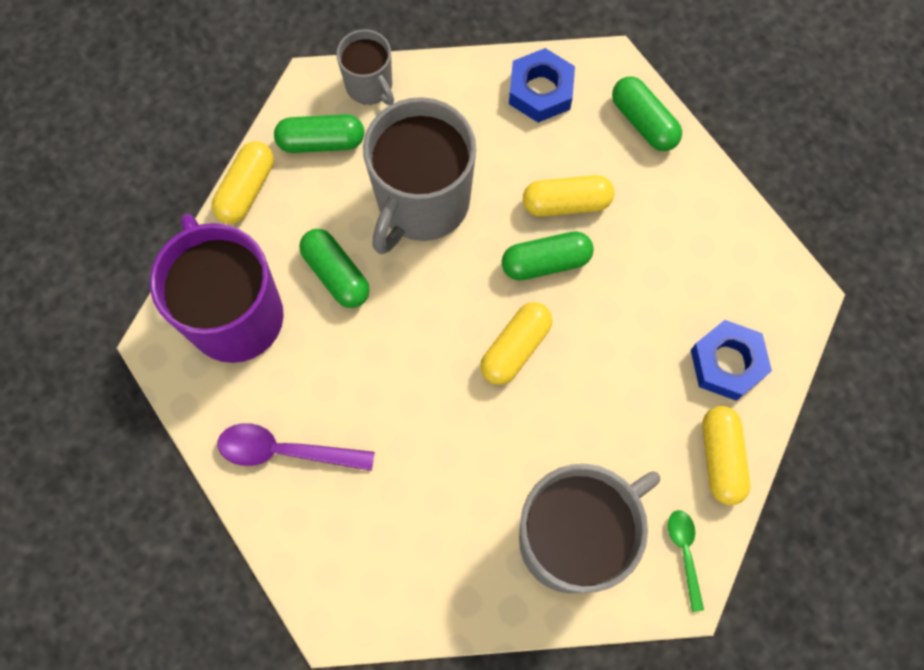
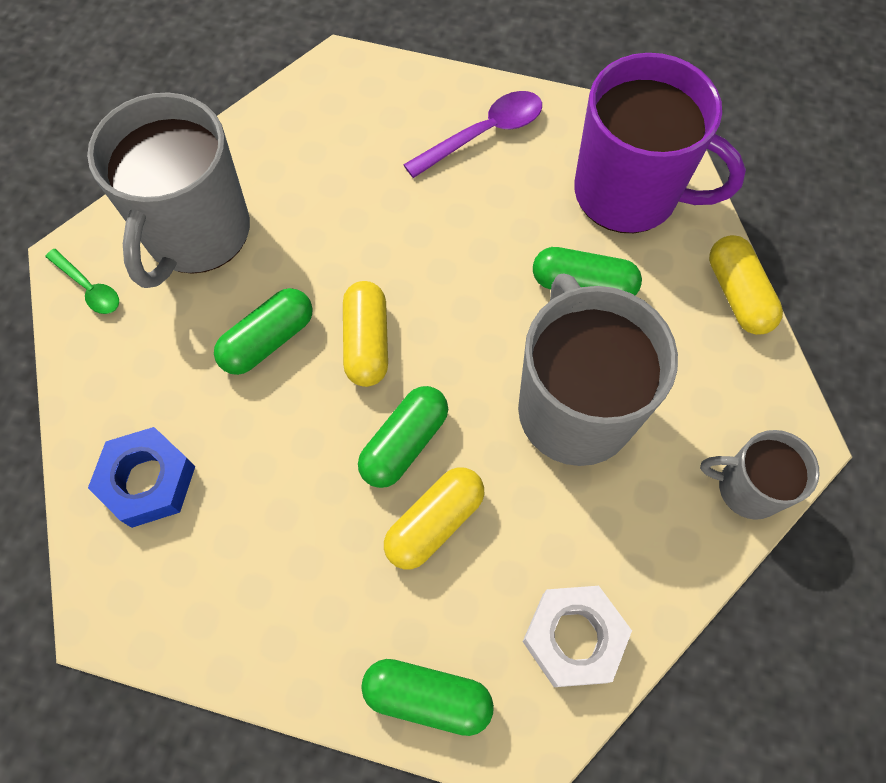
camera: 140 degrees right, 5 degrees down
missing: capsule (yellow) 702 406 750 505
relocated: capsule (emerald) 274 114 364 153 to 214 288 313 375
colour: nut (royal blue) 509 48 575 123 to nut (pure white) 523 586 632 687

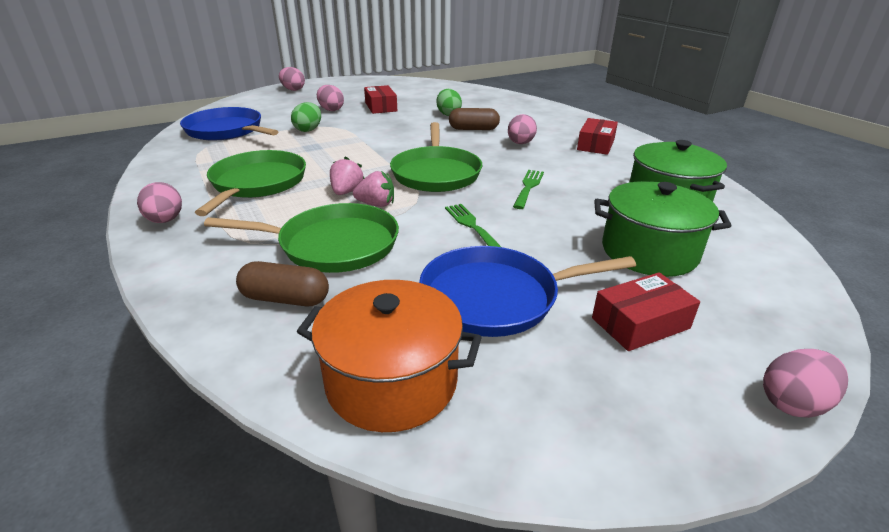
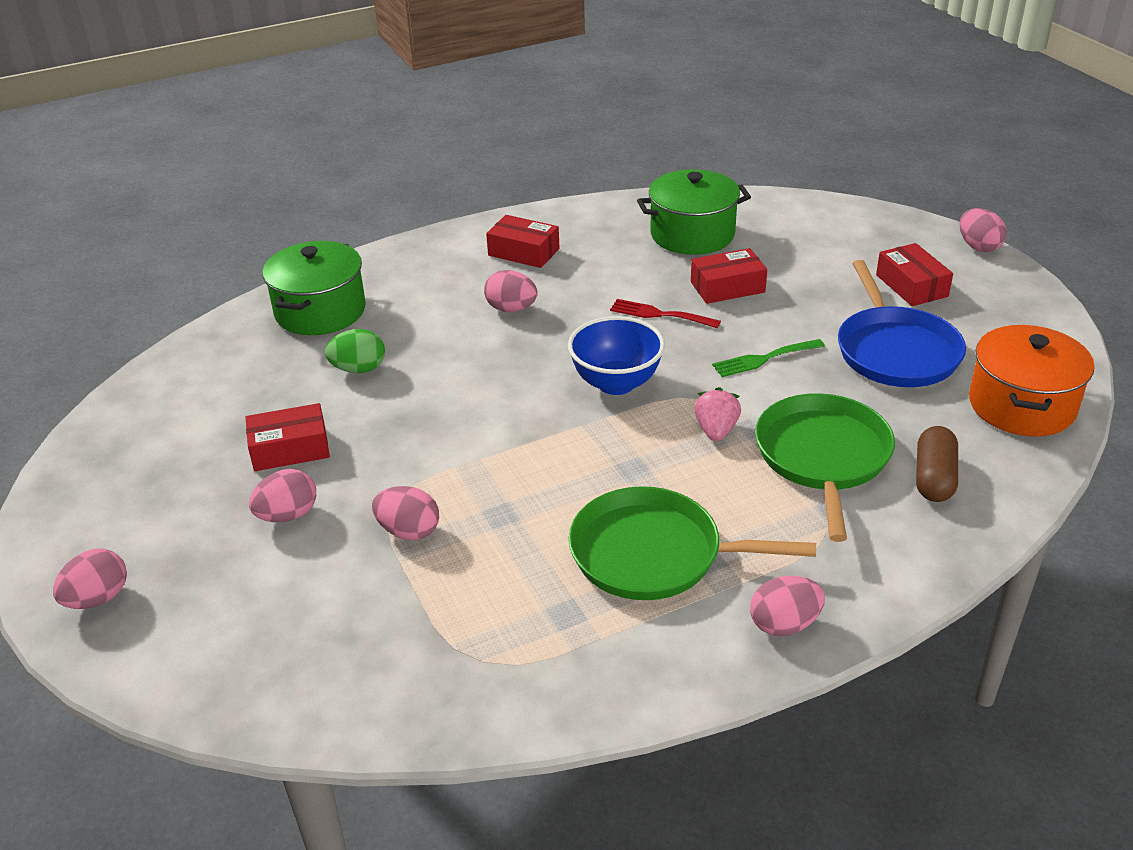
camera: 85 degrees left, 5 degrees up
missing: pan (royal blue) 180 107 279 141; toy strawberry (rose-pink) 330 156 365 195; capsule (russet) 449 108 500 130
appeared: package (scarlet) 691 248 767 304
relocated: pot (emerald) 594 181 732 277 to 262 241 366 335
exchanged: pan (emerald) 390 122 482 192 to serving bowl (royal blue) 568 316 665 395
colour: egg (emerald) 291 102 321 132 to egg (rose-pink) 372 486 439 540; dinner fork (emerald) 513 170 544 209 to dinner fork (scarlet) 610 299 721 328

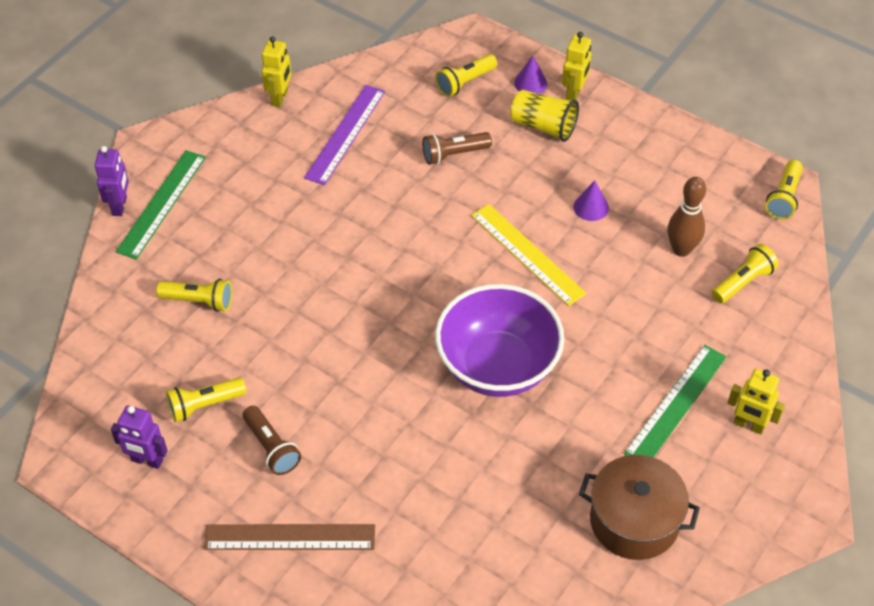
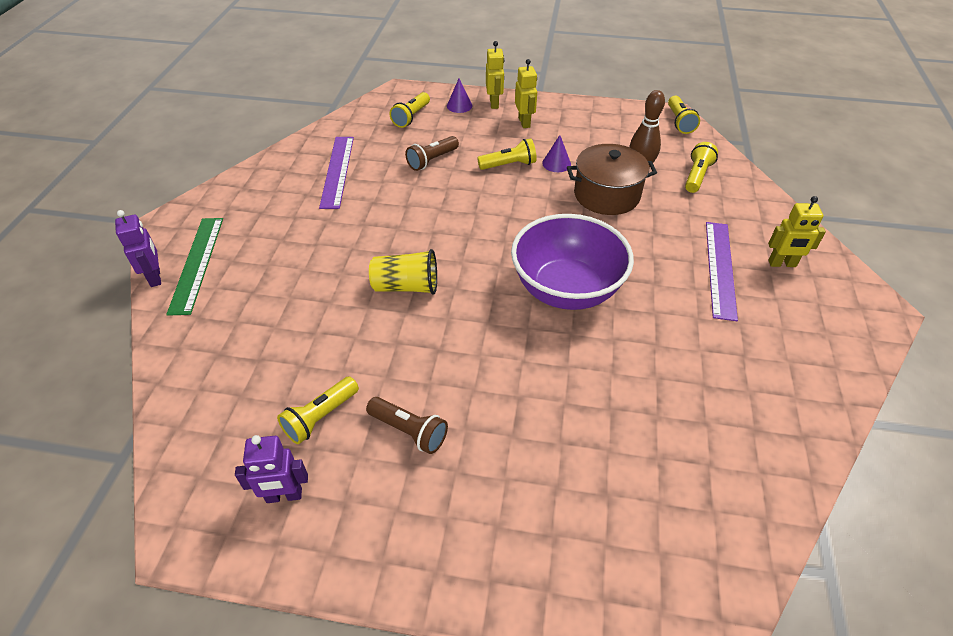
camera: 25 degrees left, 5 degrees down
missing: measuring stick (russet) 204 524 375 550; measuring stick (yellow) 471 204 587 306
relocated: tumbler (yellow) 510 90 579 142 to 369 249 437 295; flashlight (yellow) 156 278 232 312 to 477 138 537 170; robot (yellow) 262 36 291 107 to 515 59 537 128; pot (russet) 579 455 700 560 to 567 144 657 215
colour: measuring stick (emerald) 624 345 727 457 to measuring stick (violet) 706 222 738 321

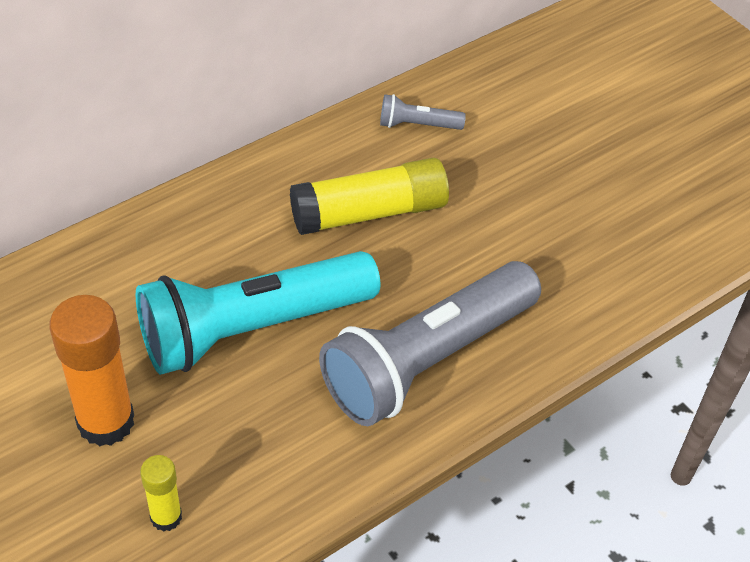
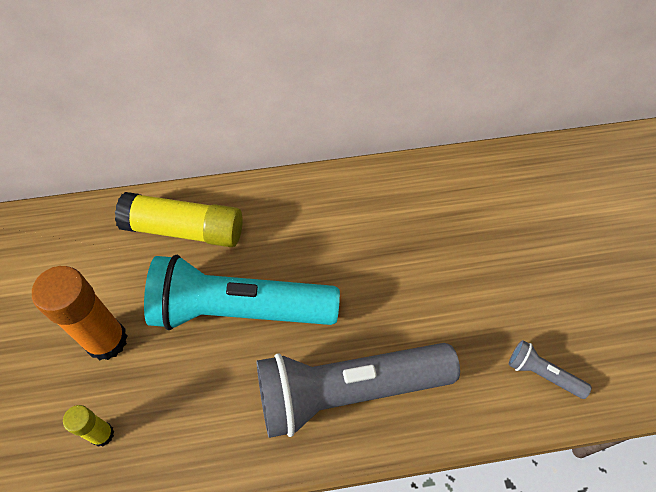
camera: 30 degrees right, 10 degrees up
relocated: glue (yellow) 290 158 449 235 to 115 192 243 247; flashlight (ash-grey) 380 94 466 130 to 509 340 592 399

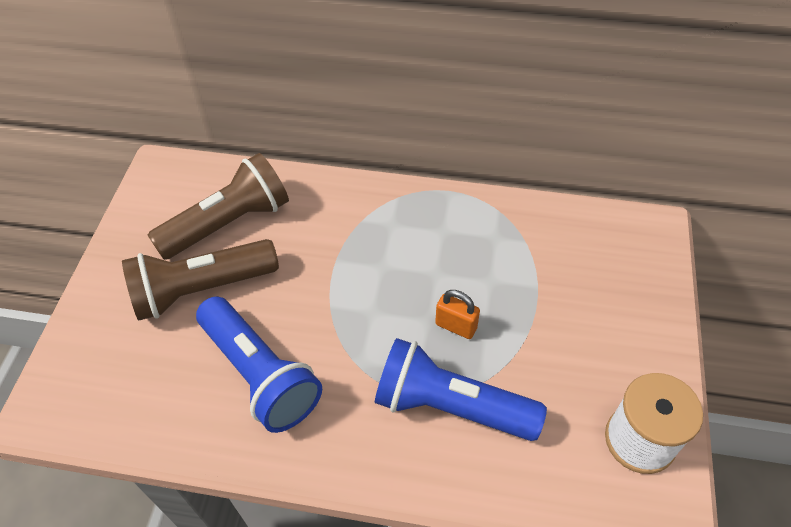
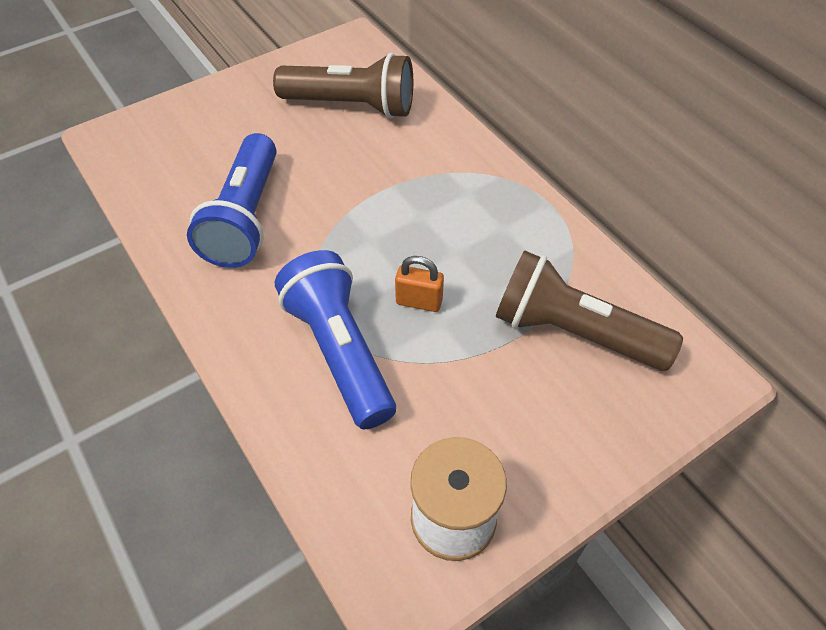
camera: 45 degrees right, 0 degrees up
relocated: flashlight (russet) 122 239 279 321 to 496 251 683 371
spun: lock (orange-coloured) 435 290 480 339 = 395 256 444 312 60 degrees counterclockwise

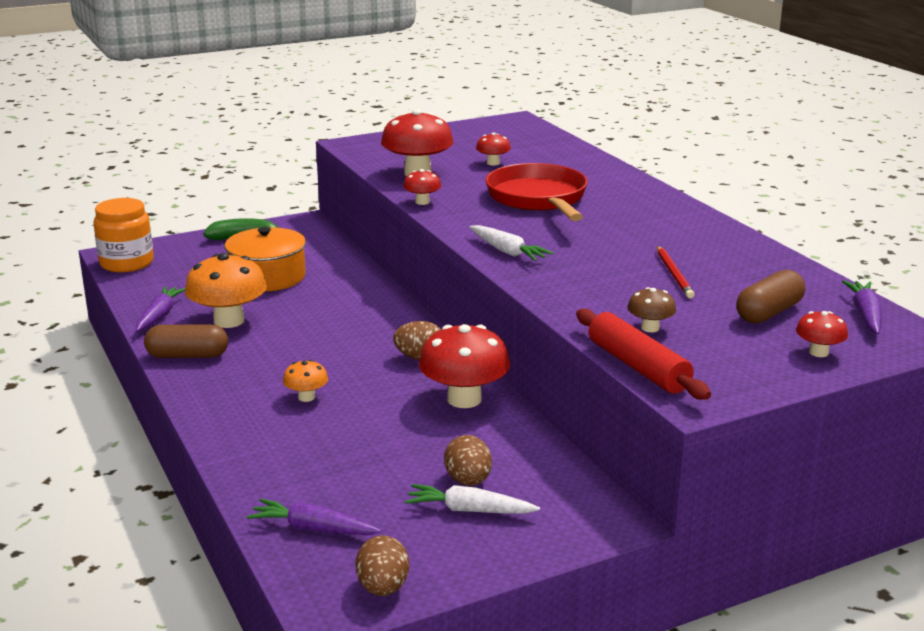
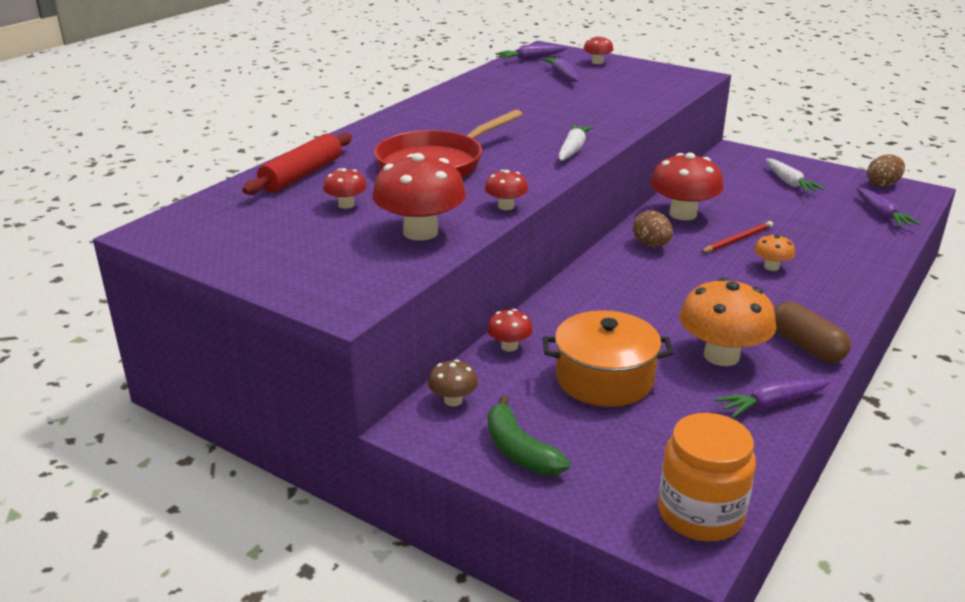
camera: 120 degrees left, 5 degrees up
missing: egg (russet) 444 435 492 486
appeared: toadstool (scarlet) 487 309 533 352
relocated: rolling pin (scarlet) 576 309 711 400 to 242 133 352 195; toadstool (russet) 627 287 676 332 to 428 359 478 406; wooden pencil (scarlet) 657 246 695 299 to 701 221 773 253
exchanged: capsule (russet) 736 270 805 324 to root vegetable (violet) 540 57 579 82

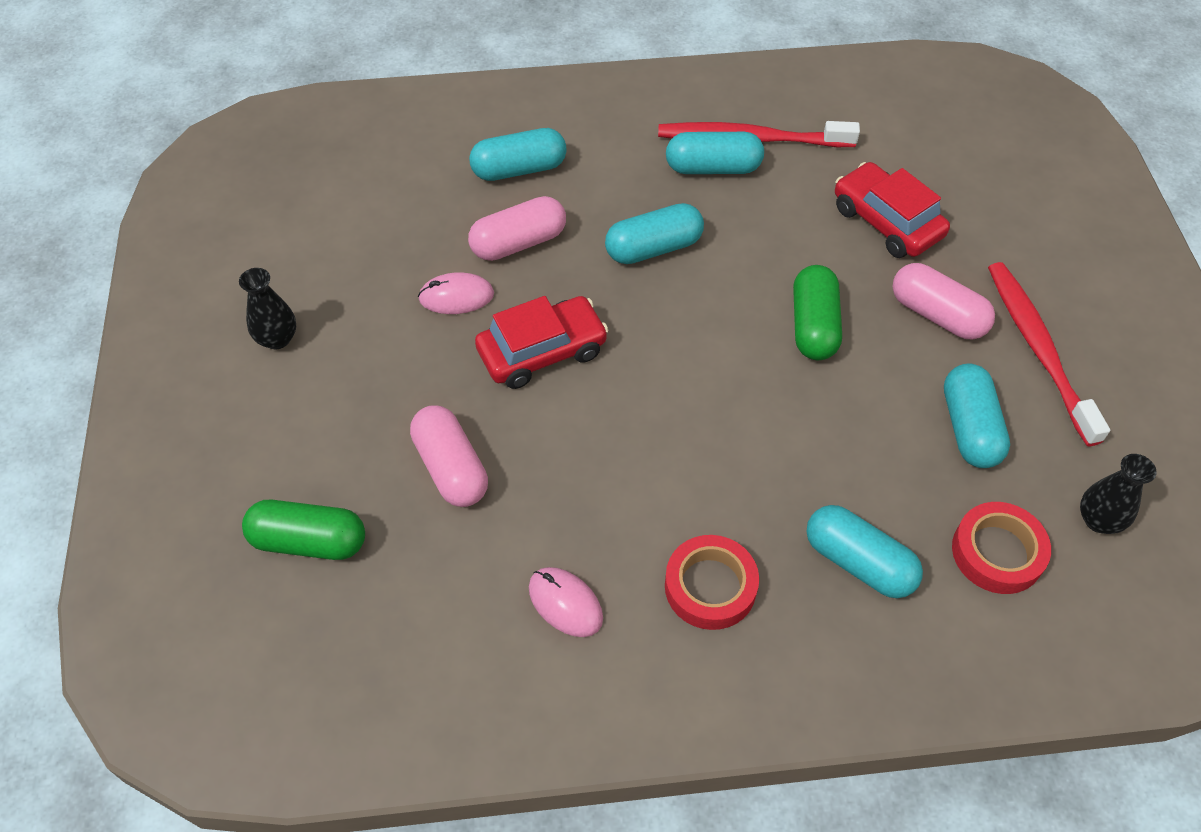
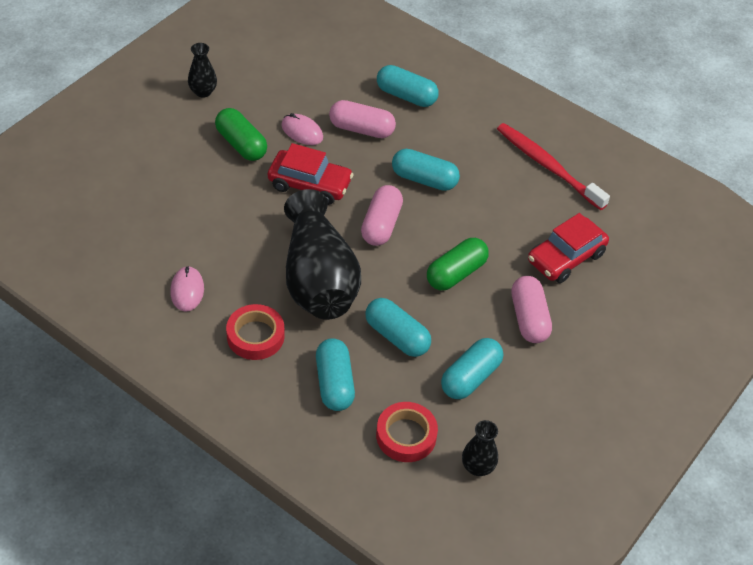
camera: 40 degrees right, 5 degrees down
missing: tooth brush (scarlet) 988 262 1110 446
appeared: flower vase (jet-black) 284 189 361 320
relocated: capsule (emerald) 242 500 365 560 to 215 108 267 161; capsule (rose-pink) 410 405 488 507 to 361 185 403 246; capsule (teal) 666 132 764 174 to 366 298 431 357
spun: automobile (scarlet) 835 162 950 258 = 528 213 609 283 135 degrees counterclockwise

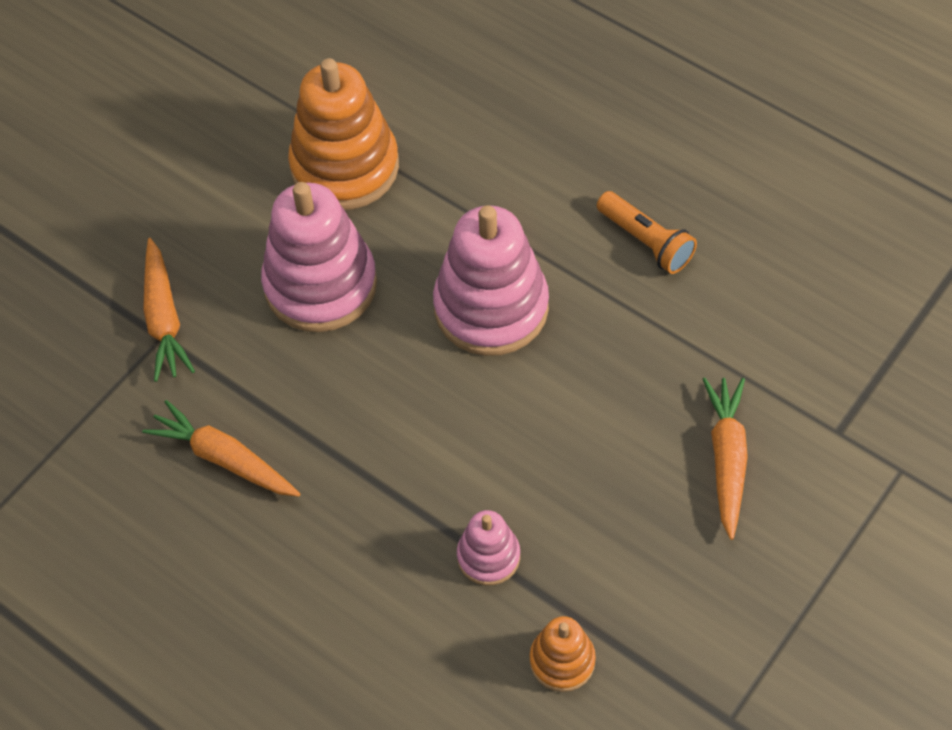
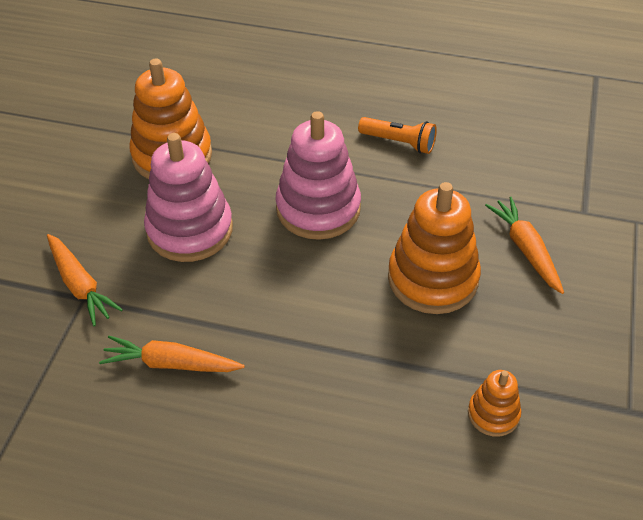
camera: 25 degrees left, 10 degrees down
missing: ring stacker (rose-pink) 457 510 520 586
appeared: ring stacker (orange-coloured) 388 182 481 314

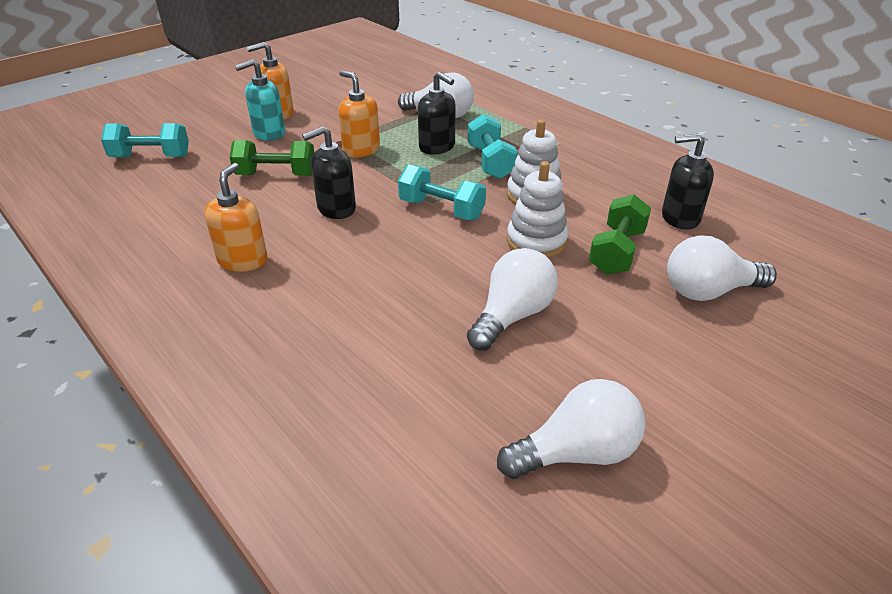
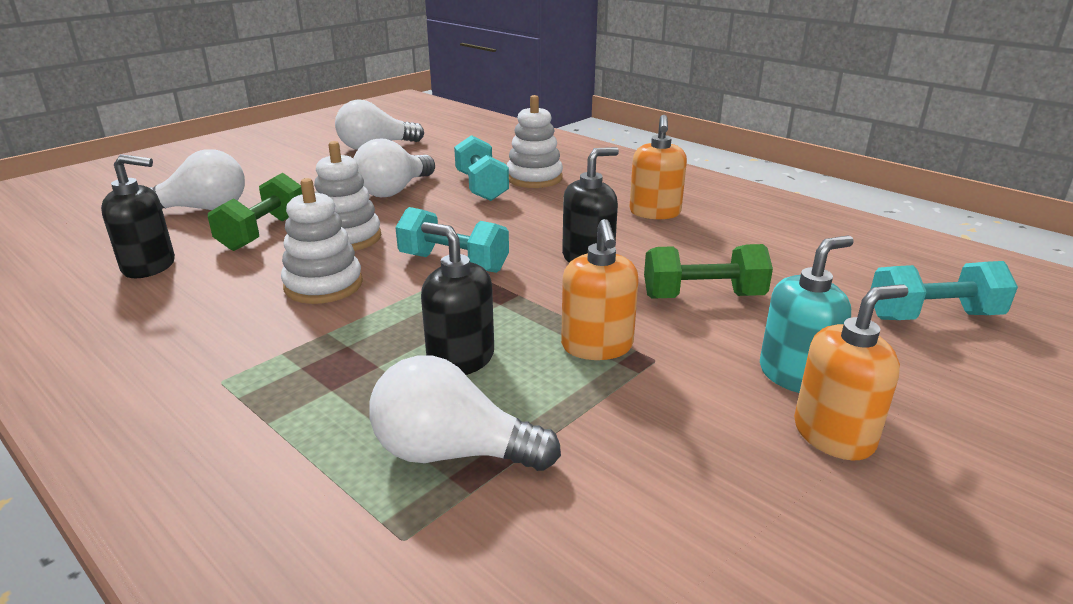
camera: 175 degrees right, 10 degrees down
appeared: ring stacker (pure white) 507 95 563 188
relocated: hand weight (teal) 468 114 518 179 to 454 135 509 201
spun: soap dispenser (orange-coloured) 338 70 380 158 = 561 219 639 360 45 degrees clockwise

